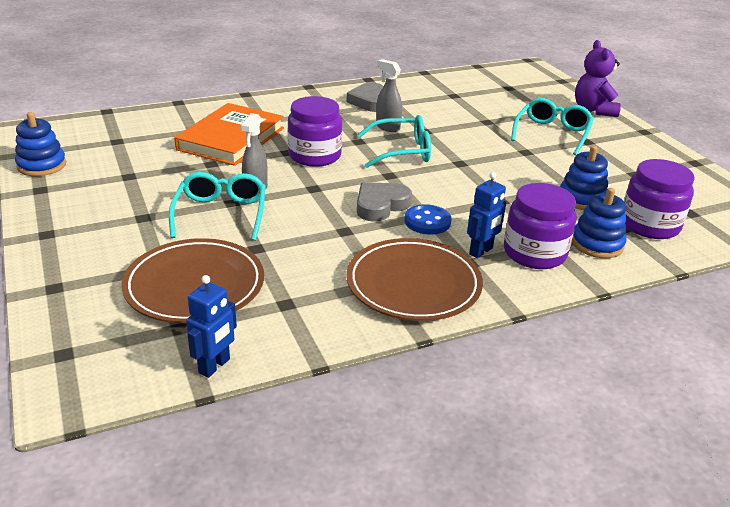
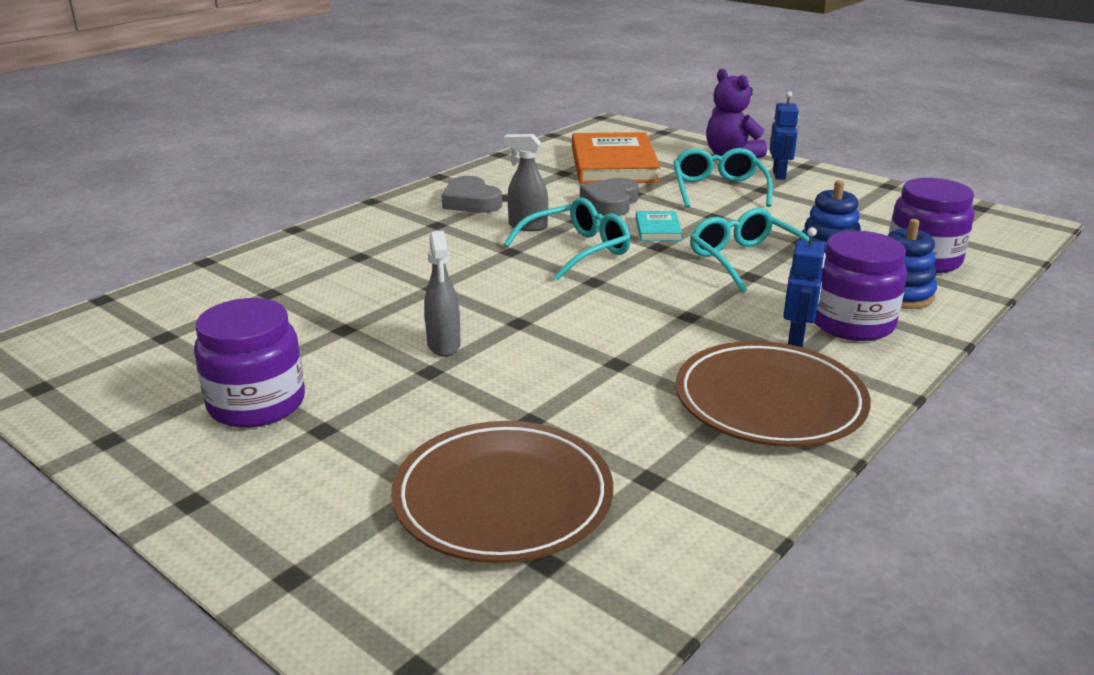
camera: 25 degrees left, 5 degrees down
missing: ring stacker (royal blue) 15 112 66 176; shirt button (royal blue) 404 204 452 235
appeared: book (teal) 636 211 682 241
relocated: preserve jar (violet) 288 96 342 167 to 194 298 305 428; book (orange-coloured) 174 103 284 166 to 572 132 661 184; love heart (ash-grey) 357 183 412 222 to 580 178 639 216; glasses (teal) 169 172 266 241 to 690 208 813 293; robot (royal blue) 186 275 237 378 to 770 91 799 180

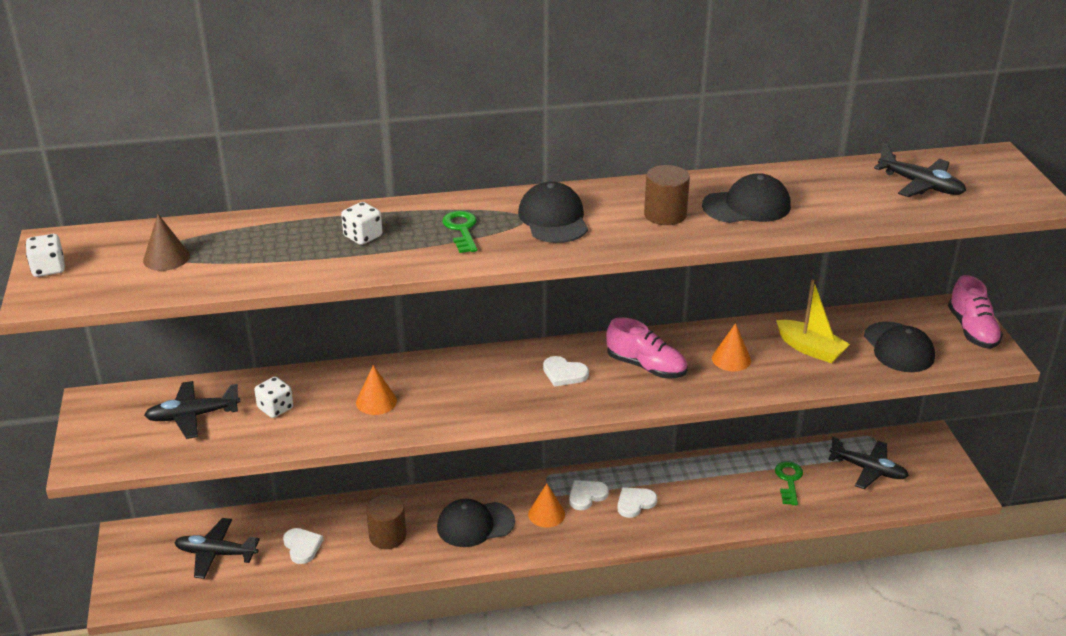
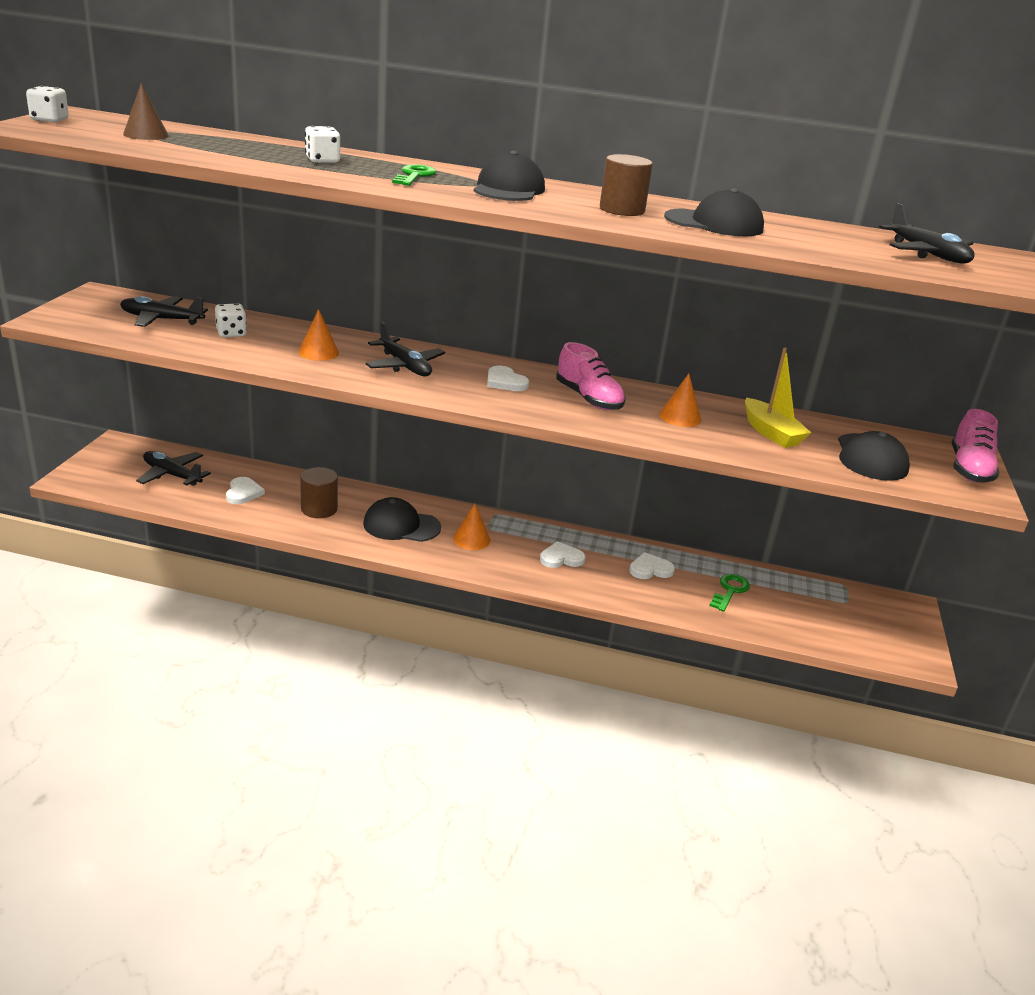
camera: 20 degrees right, 5 degrees down
relocated: toy plane (jet-black) 828 436 909 489 to 365 322 445 376; love heart (pure white) 569 480 609 510 to 629 552 675 579

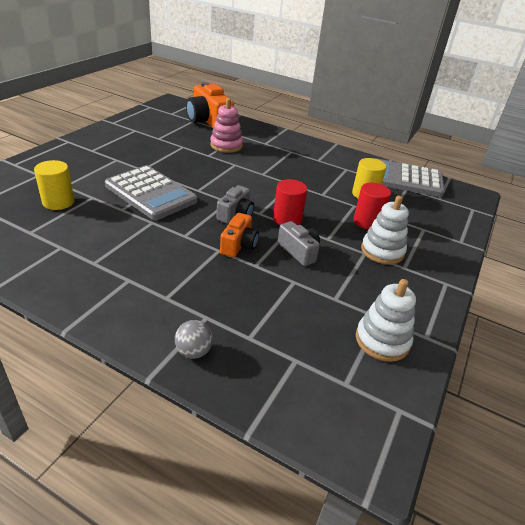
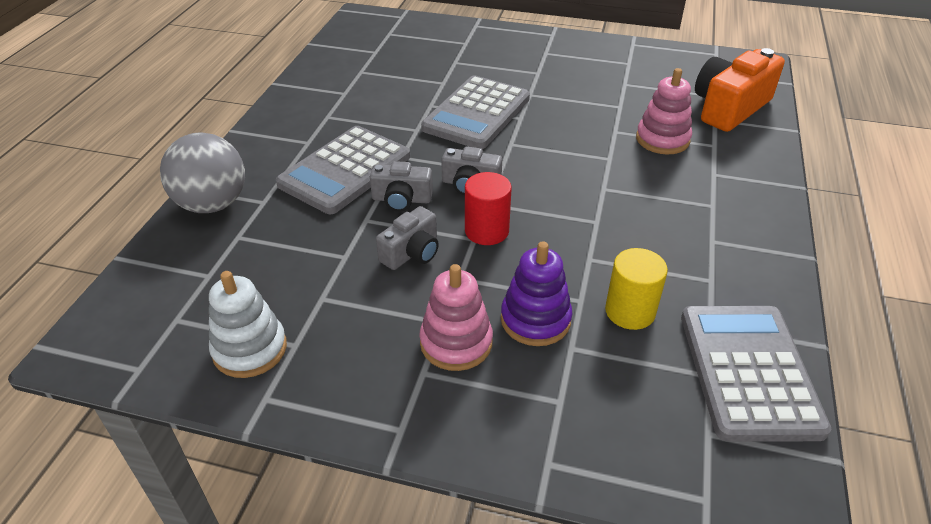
camera: 80 degrees right, 5 degrees up
missing: cylinder shape (yellow) 34 160 75 210
appeared: calculator (ash-grey) 276 126 410 214
exchanged: cylinder shape (scarlet) 353 183 391 230 to ring stacker (violet) 501 241 573 346
colour: photo camera (orange-coloured) 220 213 259 257 to photo camera (ash-grey) 370 161 433 212; ring stacker (pure white) 361 196 409 265 to ring stacker (rose-pink) 420 264 493 371
size: play ball (ash-grey) 175 320 213 359 = 160 133 245 213 x2.06

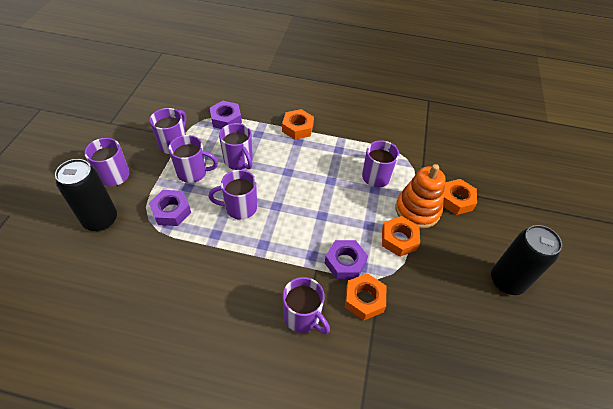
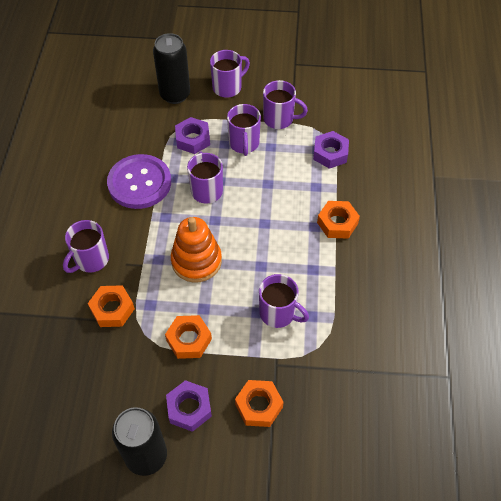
camera: 85 degrees right, 5 degrees up
missing: coffee mug (violet) 219 123 253 170
appeared: shirt button (violet) 107 154 171 209
relocated: nut (violet) 325 240 368 279 to 166 380 212 432; ring stacker (orange-coloured) 396 164 445 229 to 171 217 222 283

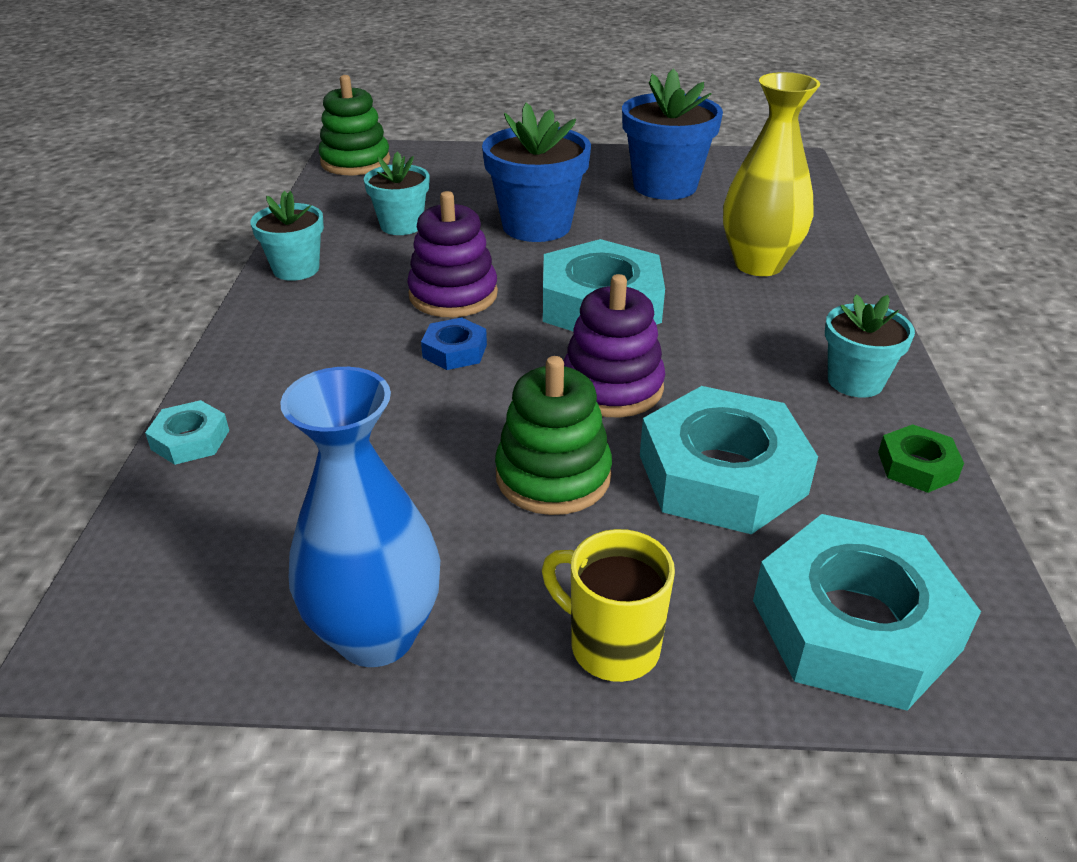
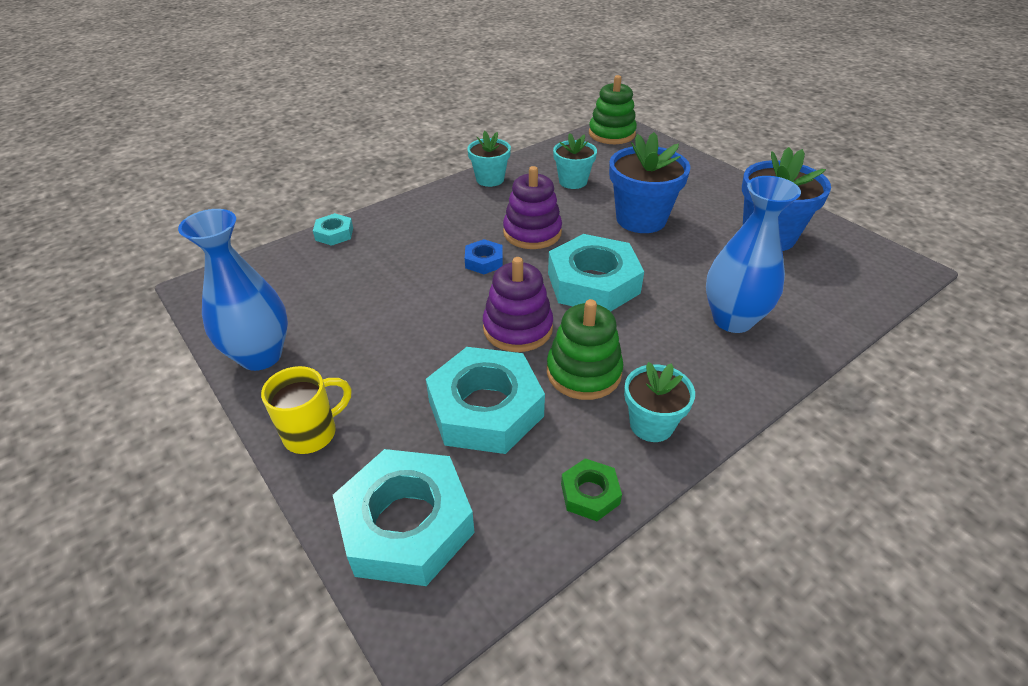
camera: 50 degrees right, 5 degrees up
relocated: ring stacker (emerald) 495 356 612 515 to 547 299 624 400
colour: flower vase (yellow) 723 72 820 276 to flower vase (royal blue) 706 176 801 333
spun: coffee mug (yellow) 542 529 675 682 = 261 366 351 454 60 degrees clockwise

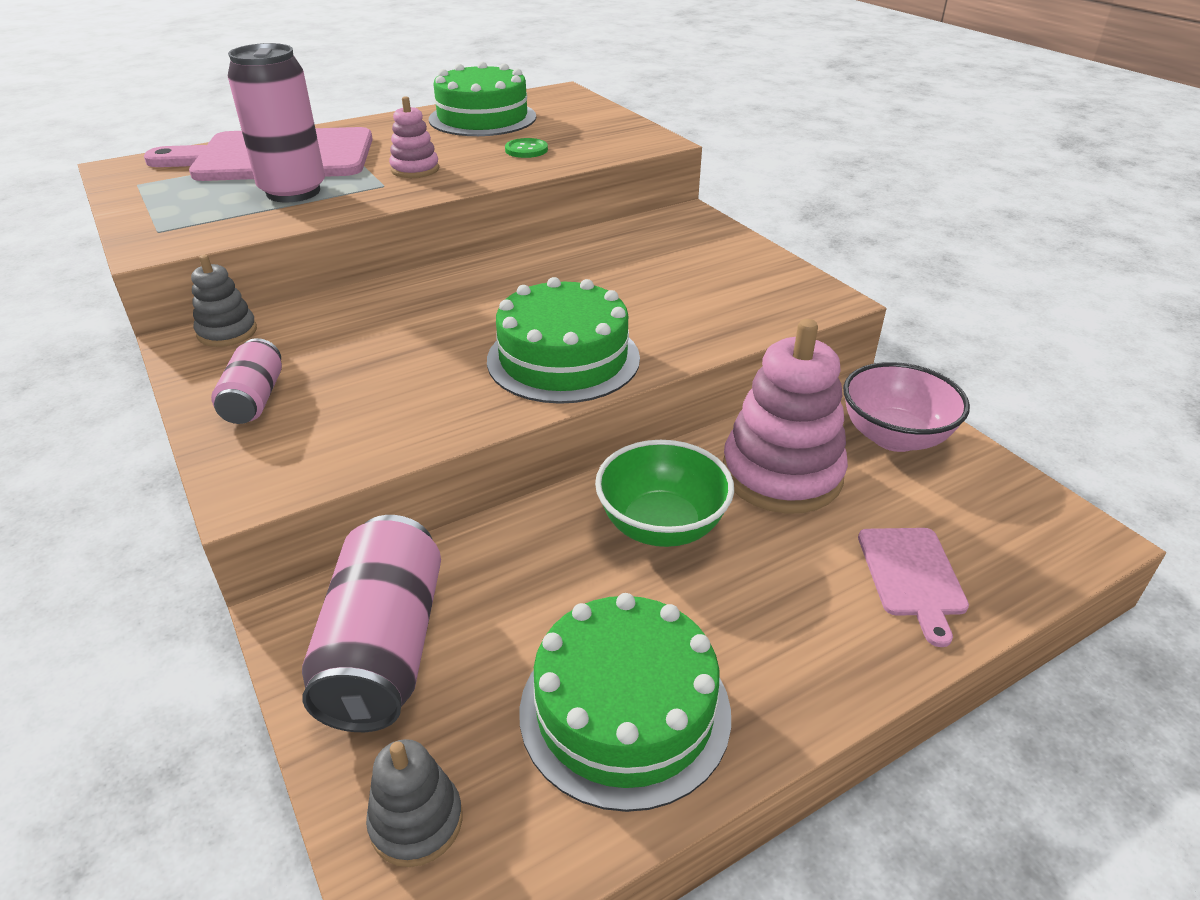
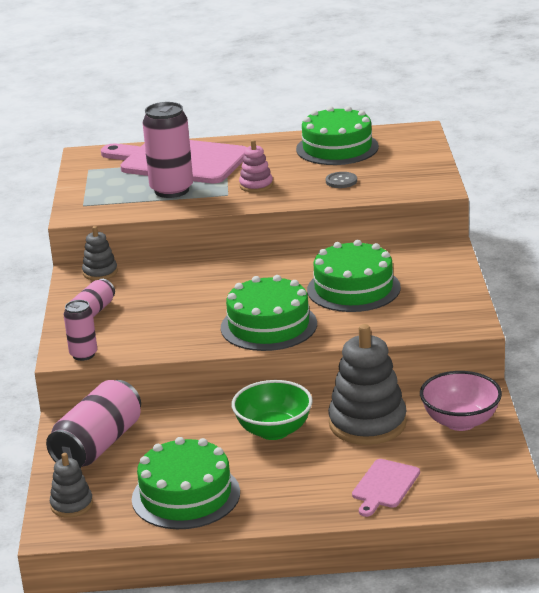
camera: 30 degrees right, 10 degrees down
appeared: can (rose-pink) 64 300 97 361; cake (emerald) 307 240 401 312
colour: shirt button (emerald) 505 138 548 158 to shirt button (ash-grey) 326 172 357 188; ring stacker (rose-pink) 723 319 848 513 to ring stacker (ash-grey) 328 324 407 445

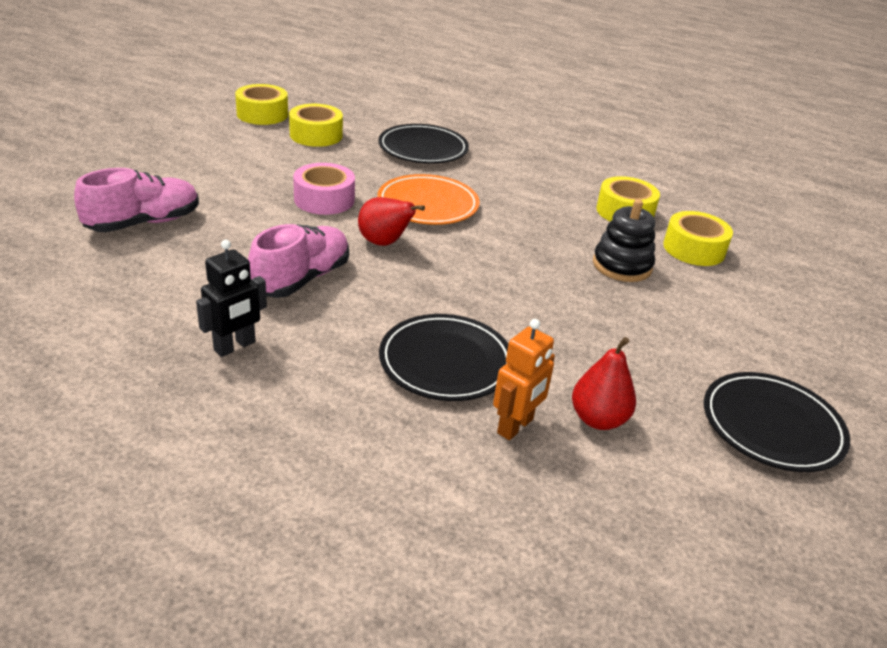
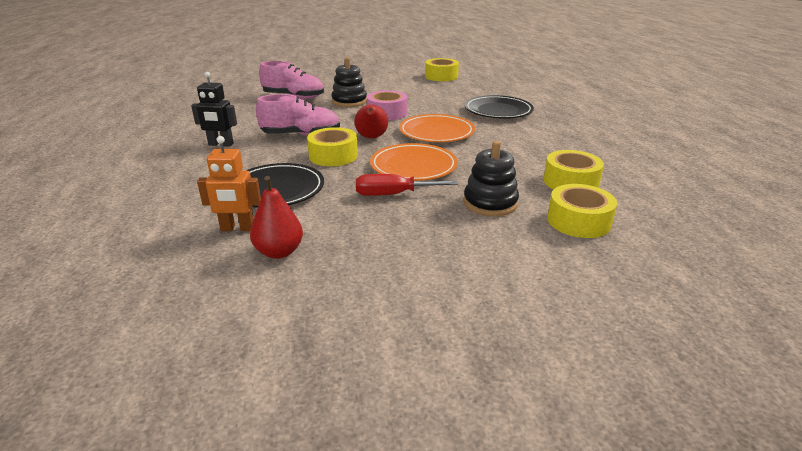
camera: 55 degrees right, 5 degrees down
missing: flat dish (jet-black) 704 372 850 472
appeared: ring stacker (jet-black) 331 57 367 107; hand screwdriver (scarlet) 356 174 458 196; flat dish (orange-coloured) 370 143 458 181
relocated: tape (yellow) 289 104 343 147 to 307 127 358 166

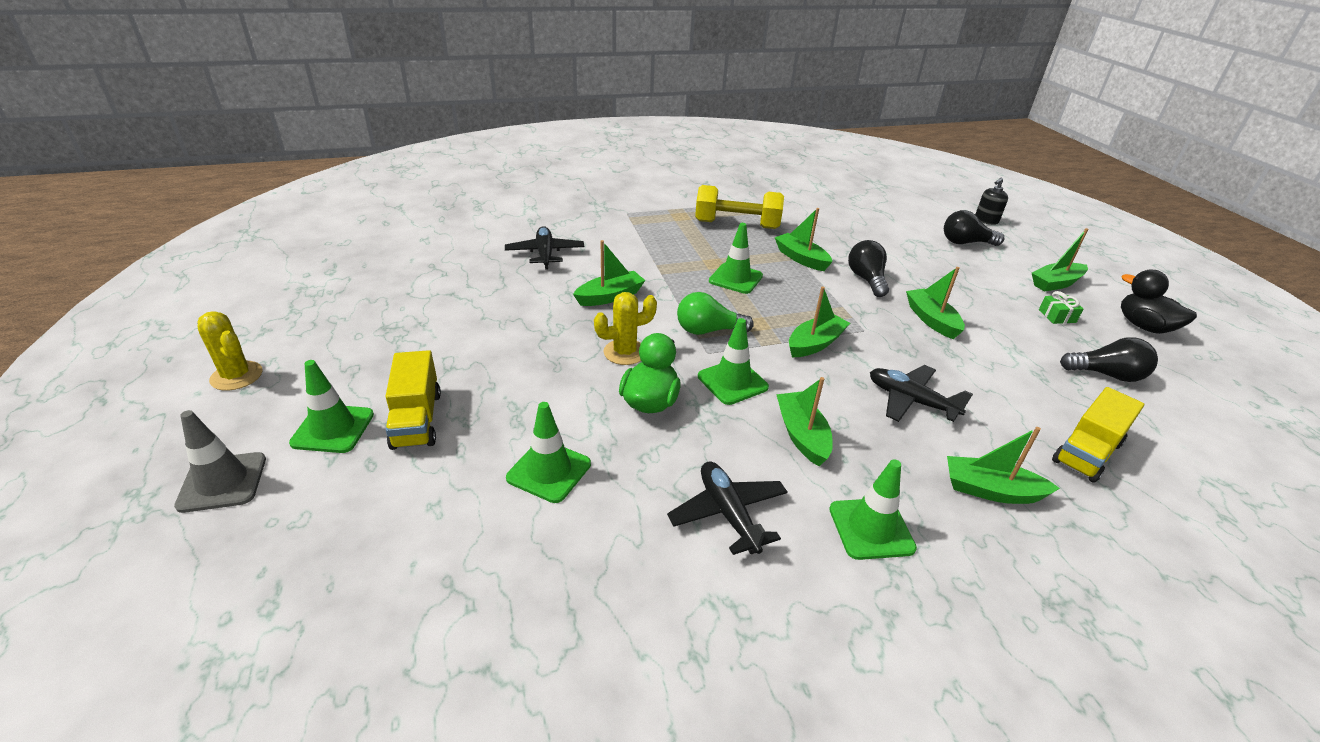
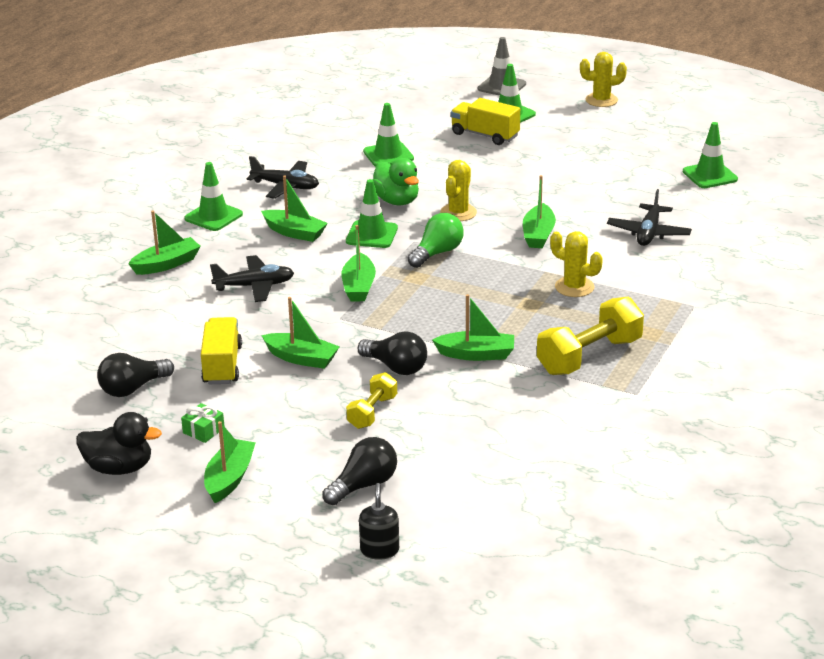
camera: 135 degrees right, 5 degrees down
appeared: hand weight (yellow) 346 372 397 429; saguaro cactus (yellow) 550 231 603 297
relocated: lorry (yellow) 1052 387 1144 483 to 201 317 242 384; safety cone (emerald) 709 223 763 294 to 683 122 738 188
spun: toy plane (jet-black) 505 226 584 270 = 607 189 692 246 75 degrees clockwise

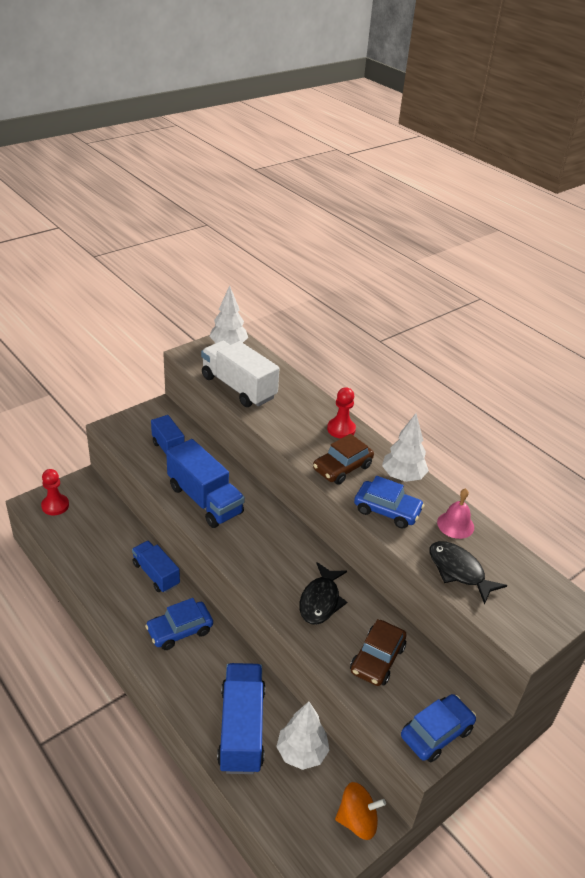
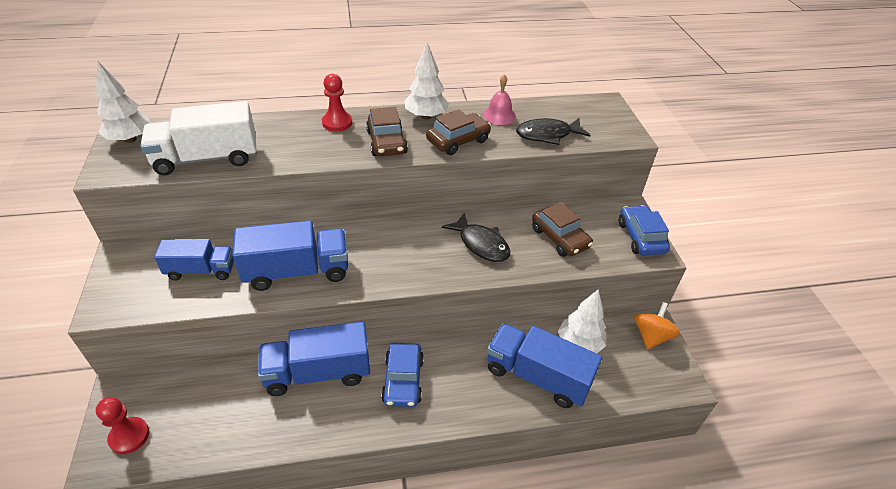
camera: 60 degrees left, 5 degrees up
colour: automobile (royal blue) 354 476 424 529 to automobile (russet) 426 109 491 155
size: lorry (royal blue) 132 541 180 593 = 258 322 370 396 x1.56

